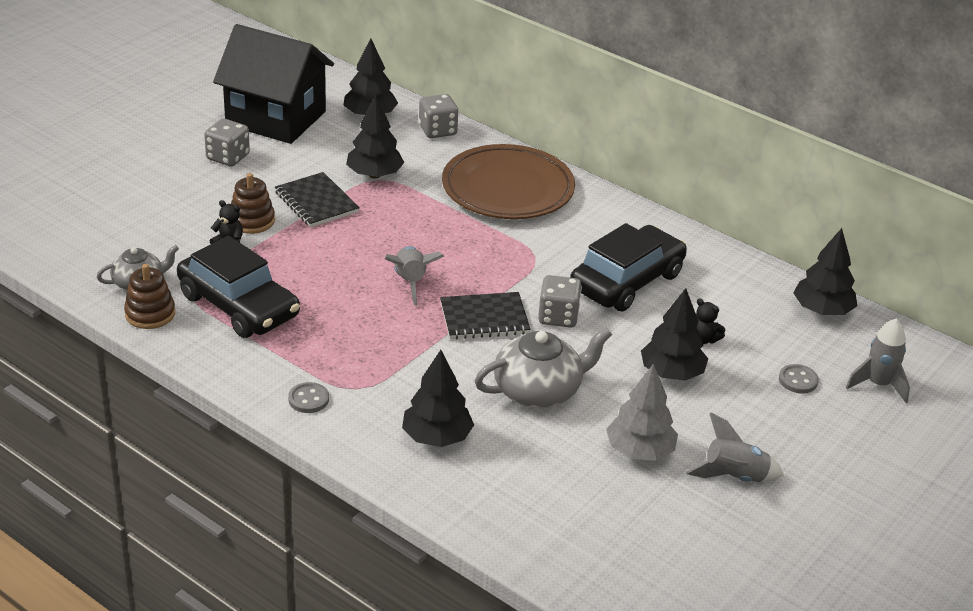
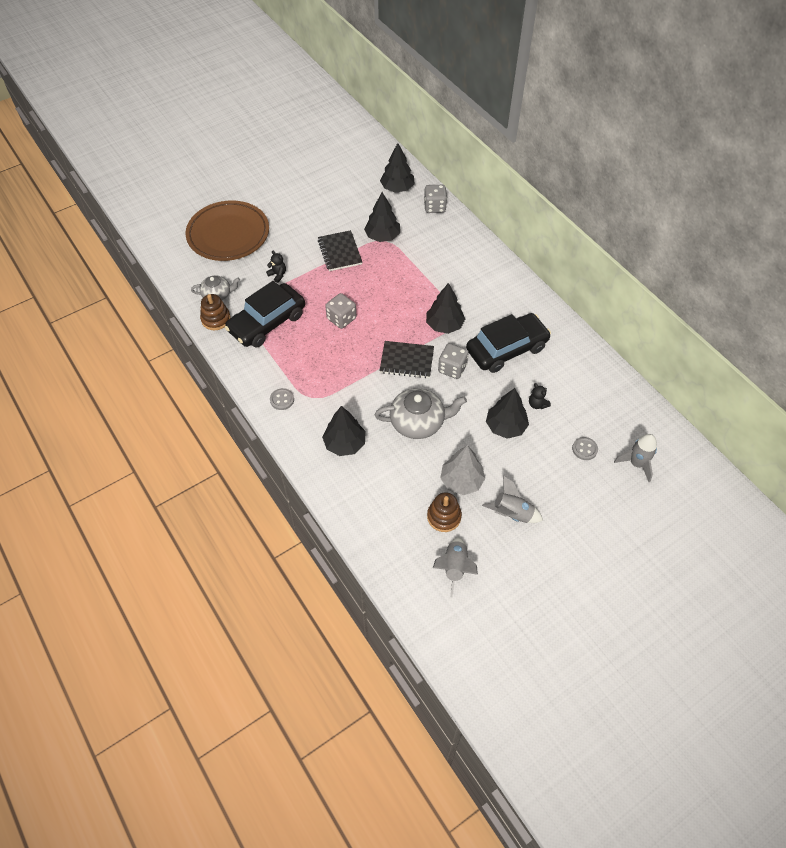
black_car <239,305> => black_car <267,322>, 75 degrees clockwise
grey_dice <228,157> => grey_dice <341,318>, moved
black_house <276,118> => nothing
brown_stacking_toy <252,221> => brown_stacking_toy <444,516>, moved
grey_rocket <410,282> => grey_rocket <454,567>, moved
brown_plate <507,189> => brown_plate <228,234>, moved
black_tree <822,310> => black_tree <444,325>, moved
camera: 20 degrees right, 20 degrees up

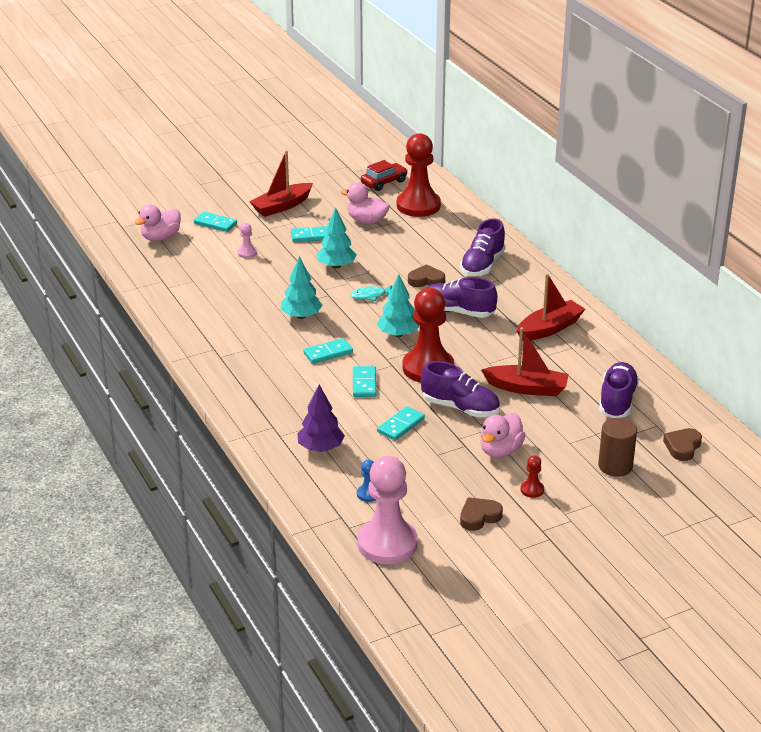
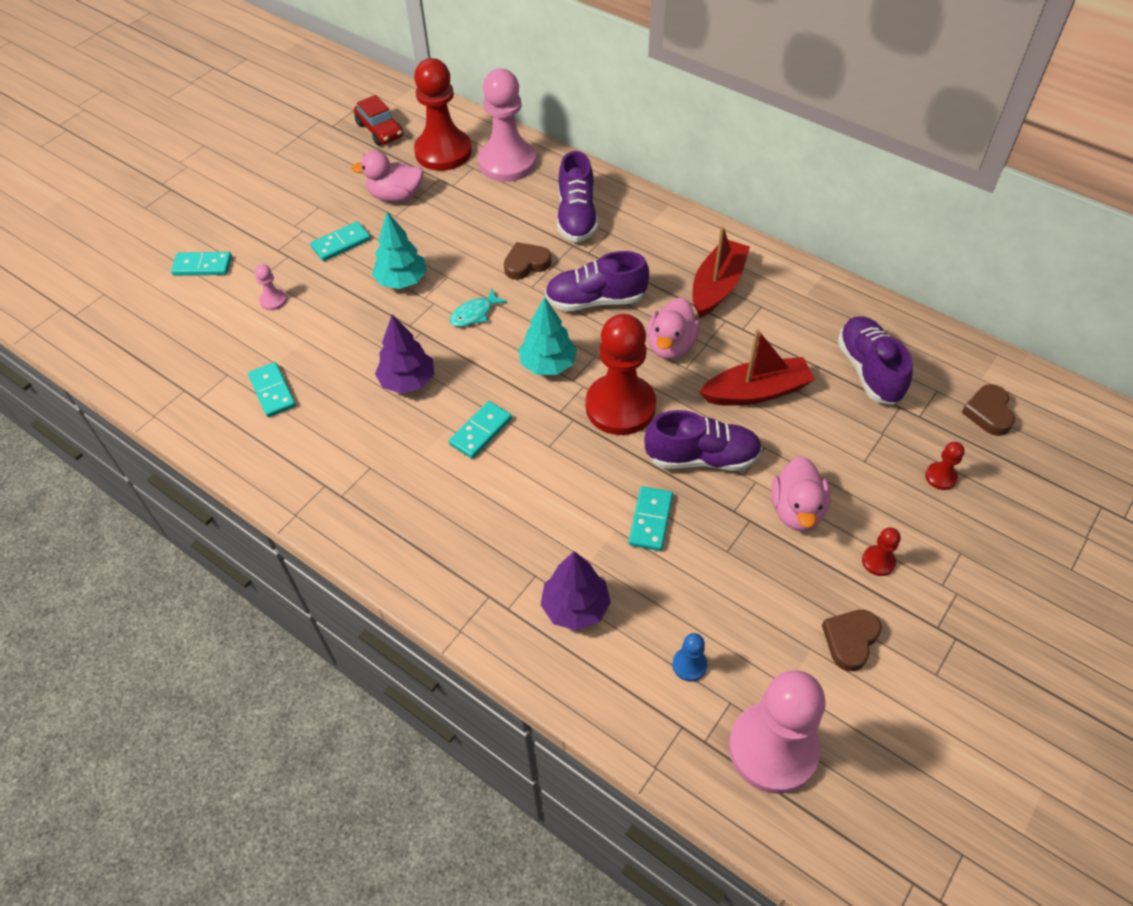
pink_duck <160,238> => pink_duck <671,346>, moved
red_boat <282,206> => nothing
turquoise_tree <301,316> => purple_tree <408,381>
turquoise_domino <364,383> => turquoise_domino <272,391>, moved
red_car <384,182> => red_car <380,130>, 120 degrees clockwise
brown_cylinder <615,466> => red_pawn <940,477>
nothing => pink_pawn <507,163>
camera: 25 degrees left, 20 degrees up

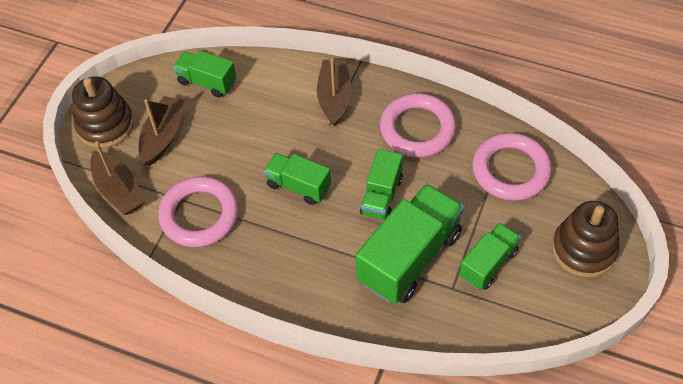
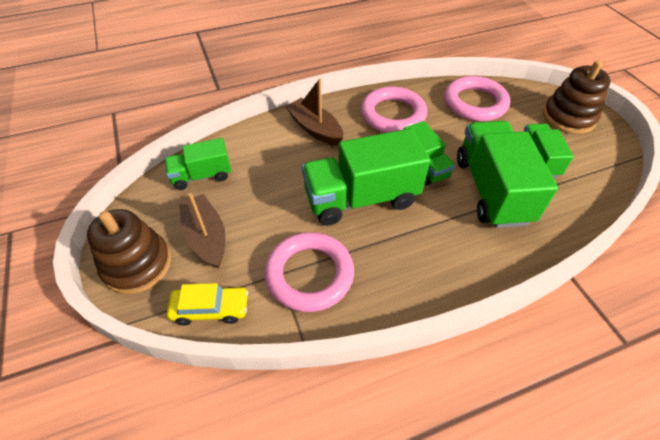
brown_boat <119,190> => yellow_car <210,309>
green_truck <298,186> => green_truck <361,198>, x1.77
camera: 45 degrees left, 5 degrees down

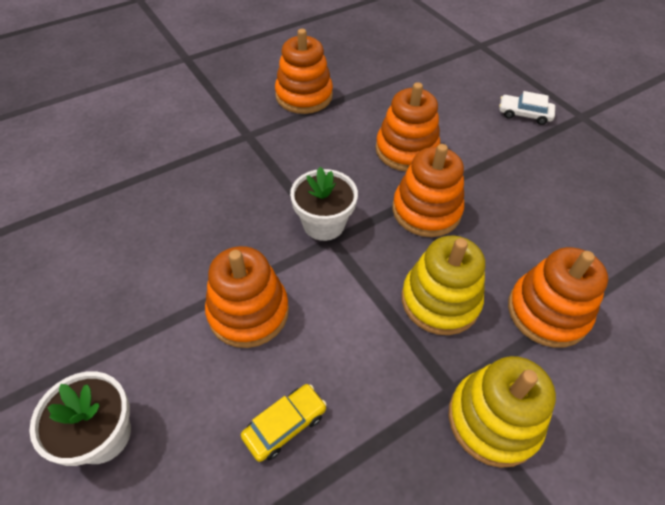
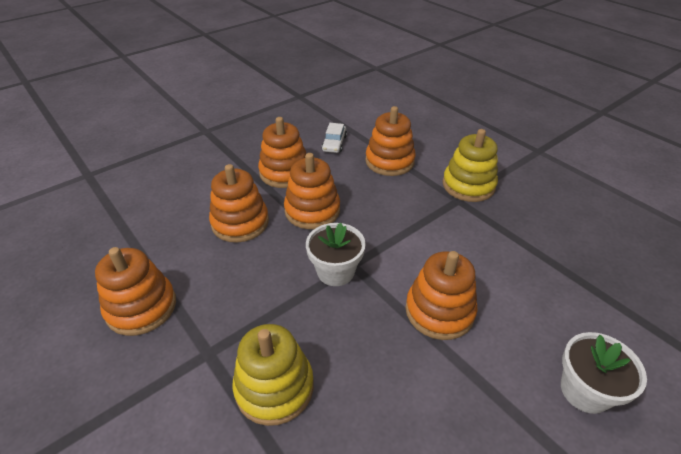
yellow_car <285,425> => nothing
yellow_stacking_toy <440,300> => yellow_stacking_toy <274,387>, moved
white_car <524,114> => white_car <334,143>, moved
nothing => orange_stacking_toy <284,172>
camera: 95 degrees left, 10 degrees down

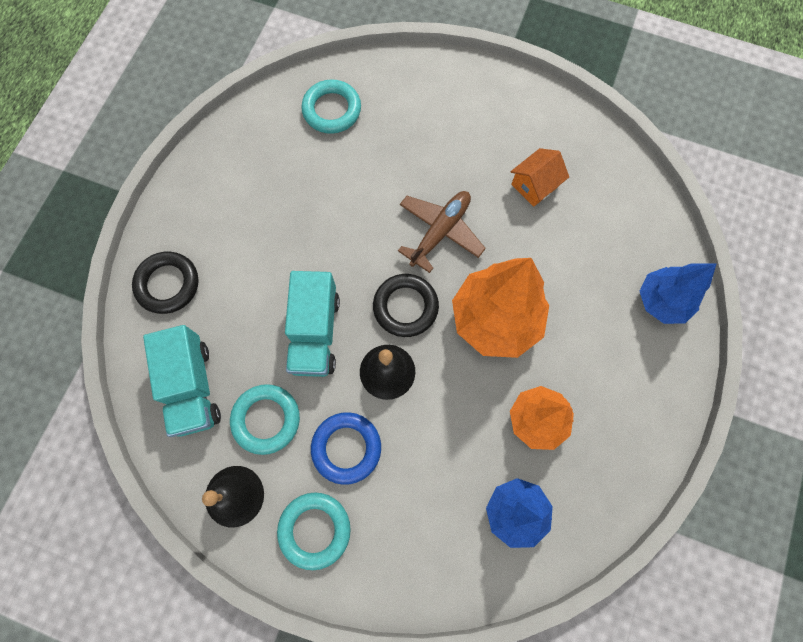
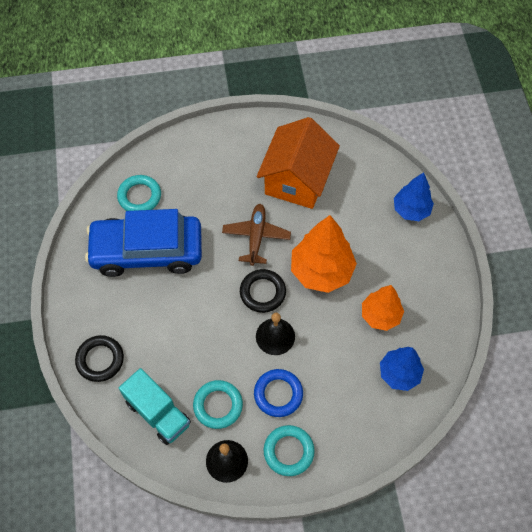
turquoise_truck <315,333> => nothing
orange_house <534,185> => orange_house <297,180>, x2.21
nothing => blue_car <147,251>
camera: 30 degrees left, 10 degrees down

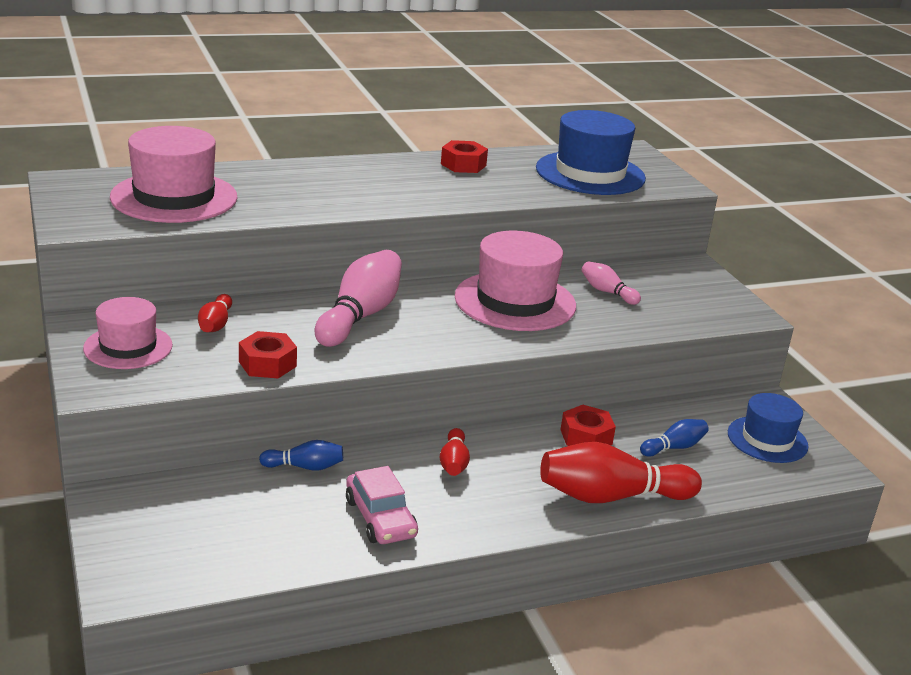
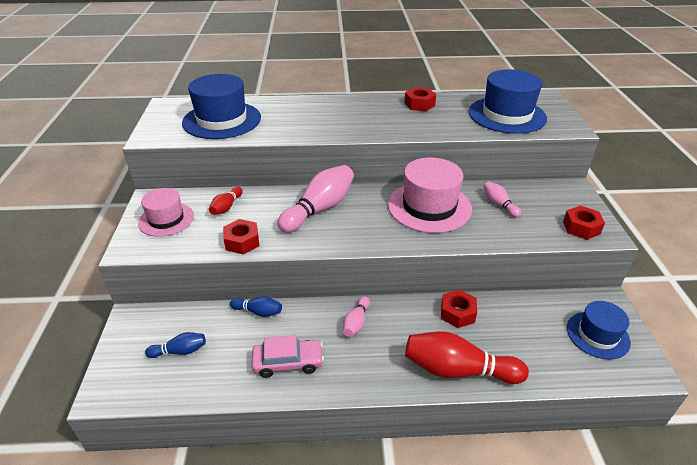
pink_hat <174,197> => blue_hat <222,120>
pink_car <380,518> => pink_car <288,362>, 90 degrees counterclockwise
red_bowling_pin <454,463> => pink_bowling_pin <356,322>
blue_bowling_pin <674,447> => blue_bowling_pin <180,351>, moved
nothing => red_nut <581,227>
camera: 20 degrees right, 10 degrees up

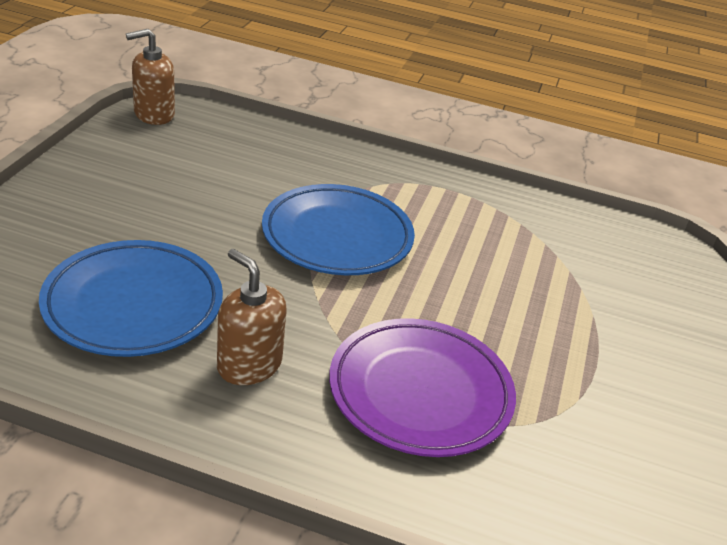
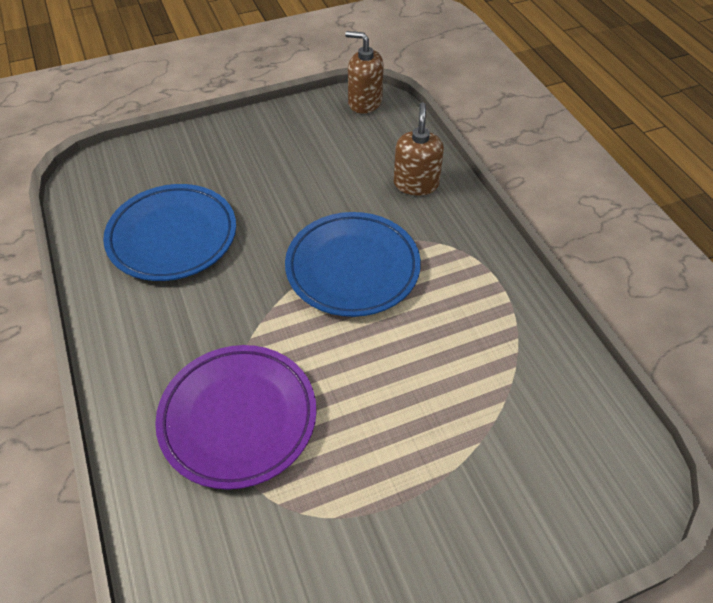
brown_soap_dispenser <249,365> => brown_soap_dispenser <416,184>, moved
camera: 55 degrees right, 15 degrees up

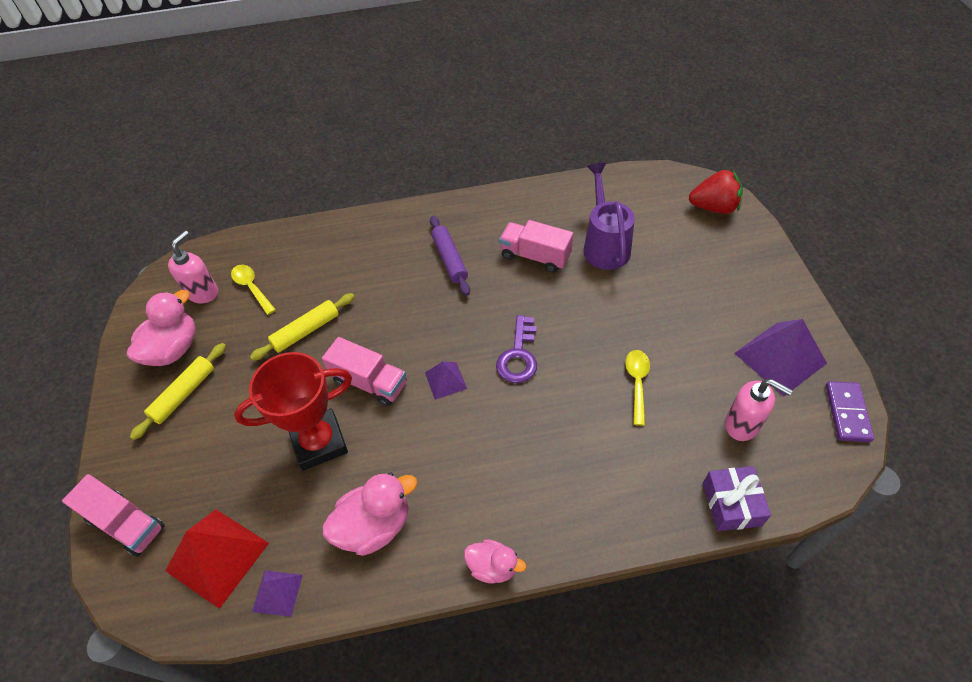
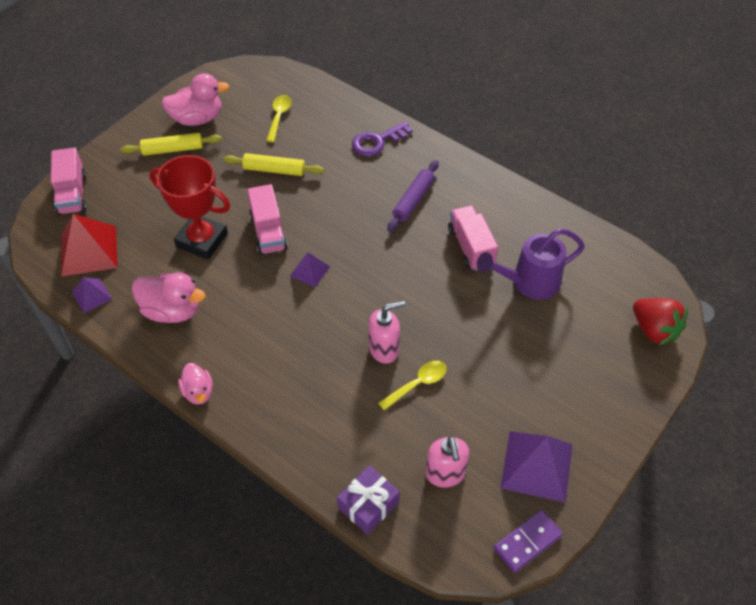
pink_soap_dispenser <203,293> => pink_soap_dispenser <384,349>, moved
purple_key <518,355> => purple_key <377,141>, moved
purple_watering_can <605,245> => purple_watering_can <529,282>, 150 degrees counterclockwise
camera: 45 degrees right, 0 degrees up

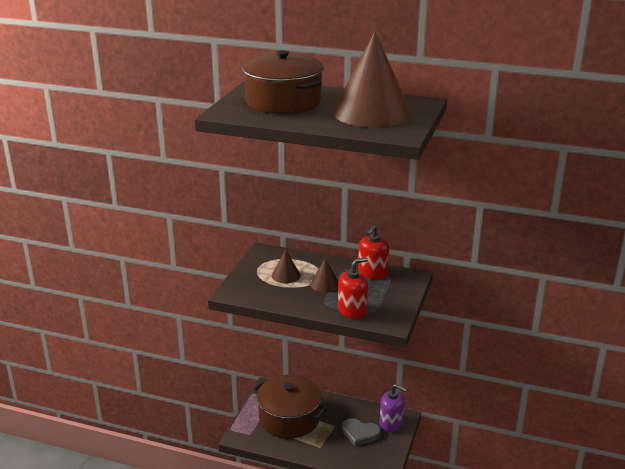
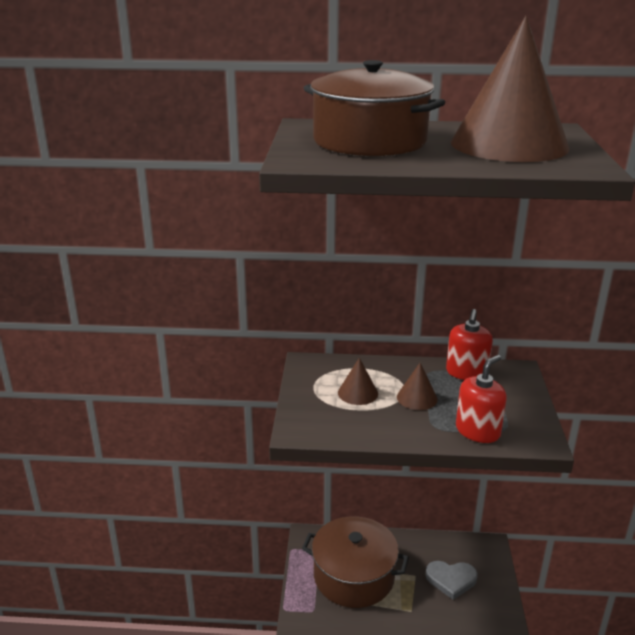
purple_soap_dispenser <391,423> => nothing
camera: 15 degrees left, 0 degrees up

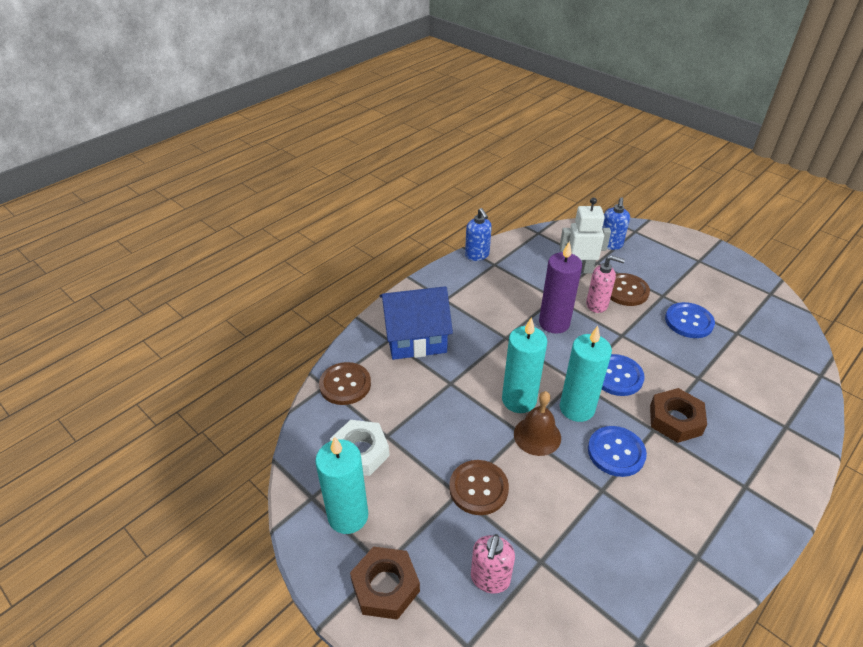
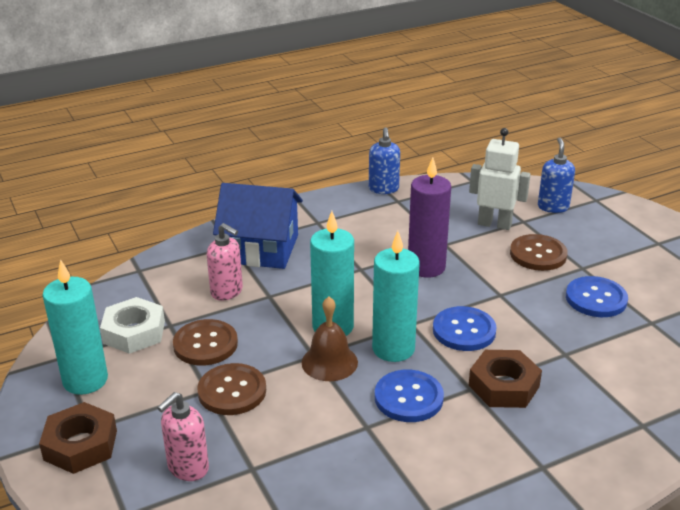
brown_button <345,384> => brown_button <205,344>, moved
pink_soap_dispenser <597,304> => pink_soap_dispenser <227,292>, moved
blue_soap_dispenser <610,244> => blue_soap_dispenser <553,207>, 150 degrees clockwise
camera: 20 degrees right, 10 degrees down

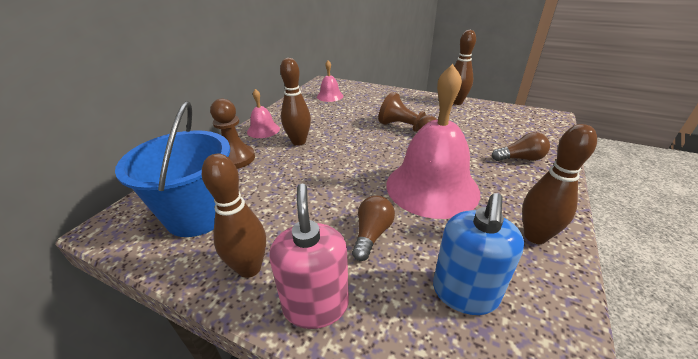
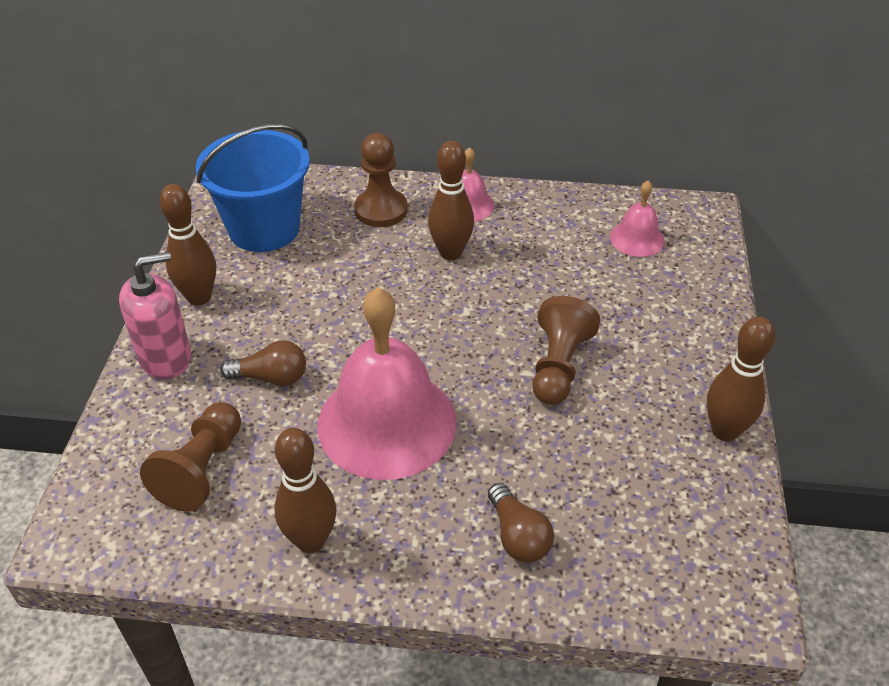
blue_soap_dispenser <465,293> => brown_pawn <202,469>
camera: 70 degrees right, 10 degrees up

